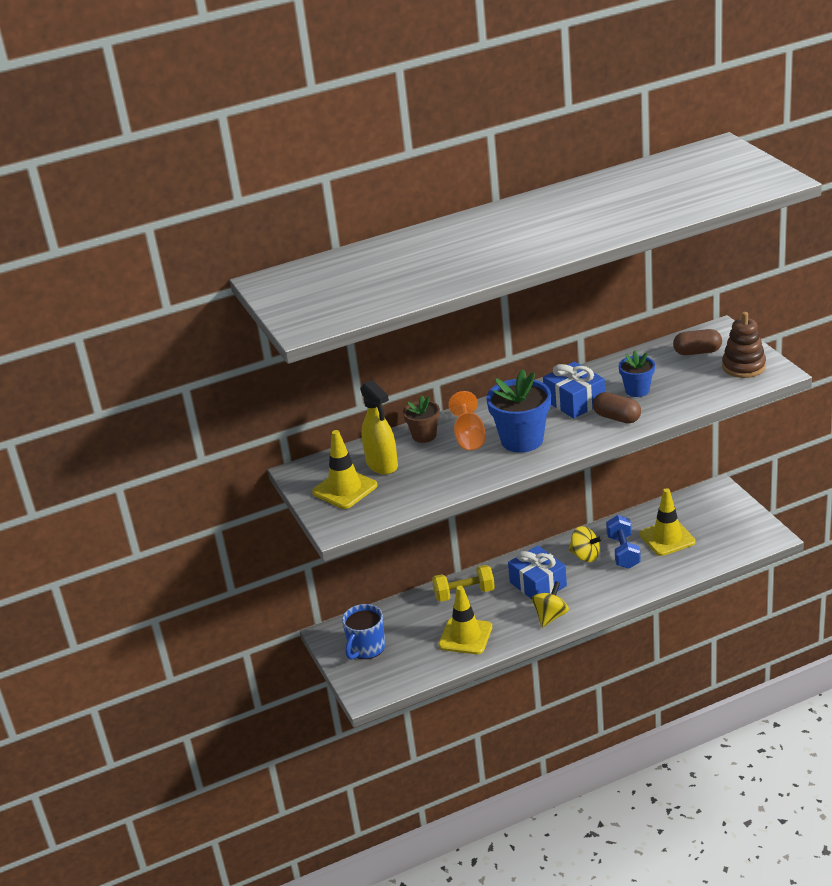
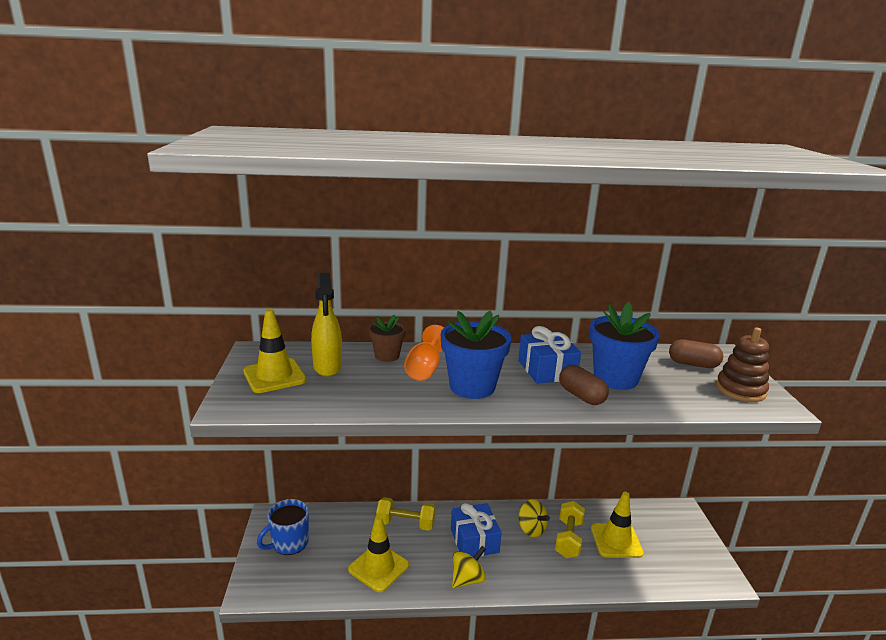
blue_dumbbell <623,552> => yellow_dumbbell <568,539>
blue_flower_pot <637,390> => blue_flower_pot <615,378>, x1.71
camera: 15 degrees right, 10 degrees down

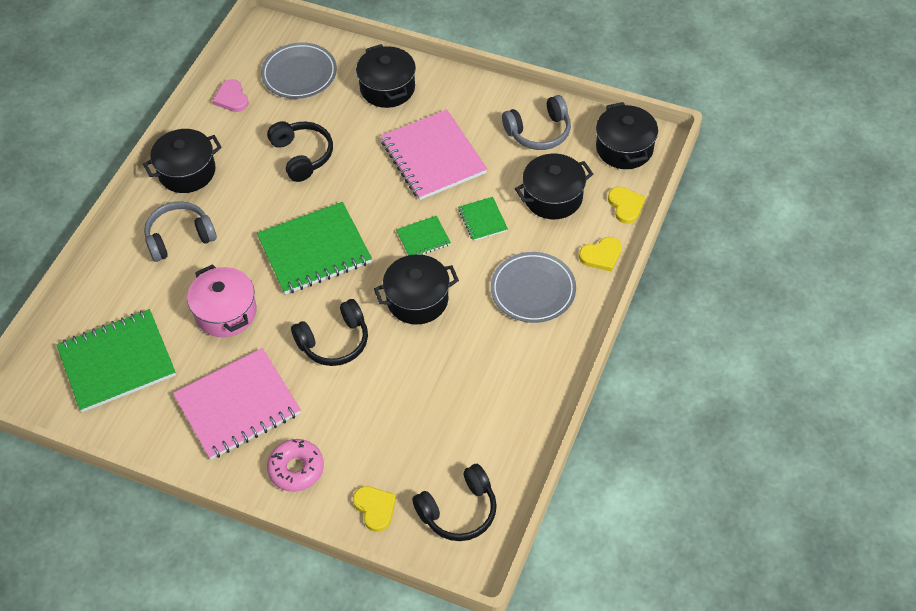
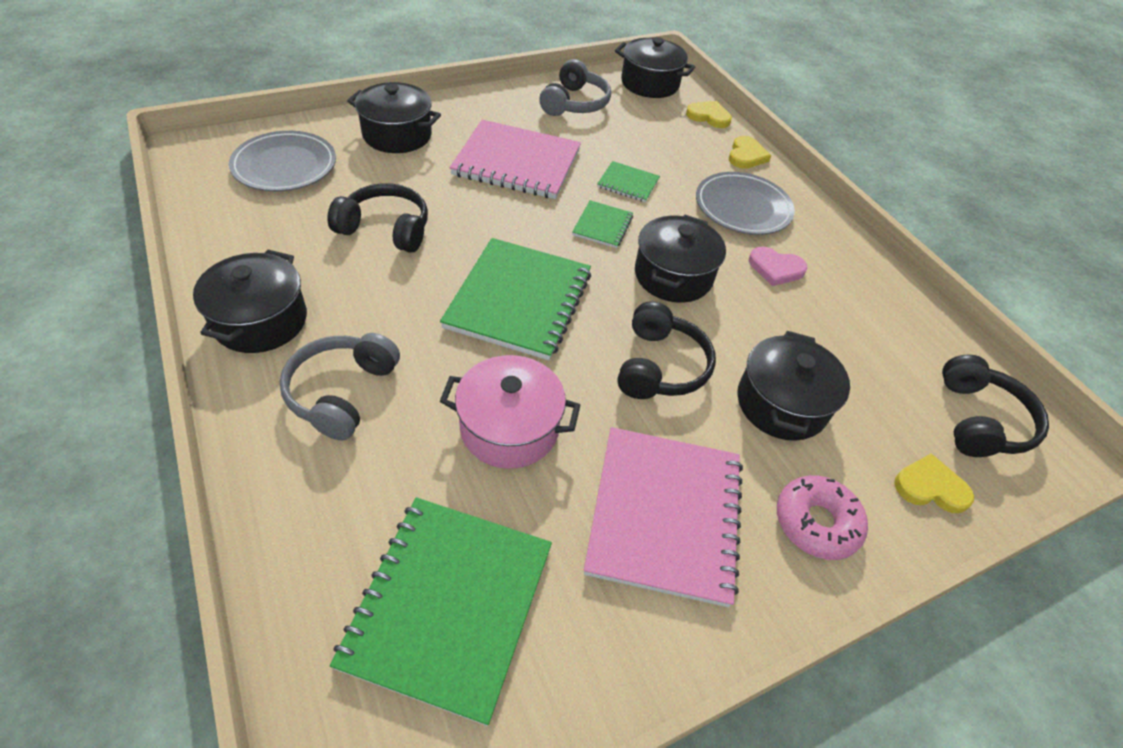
pink_heart <232,98> => pink_heart <775,268>, moved
black_pot <553,197> => black_pot <781,404>, moved
camera: 55 degrees left, 5 degrees down

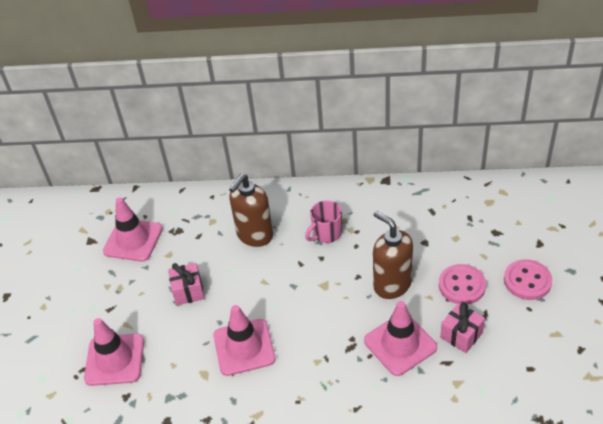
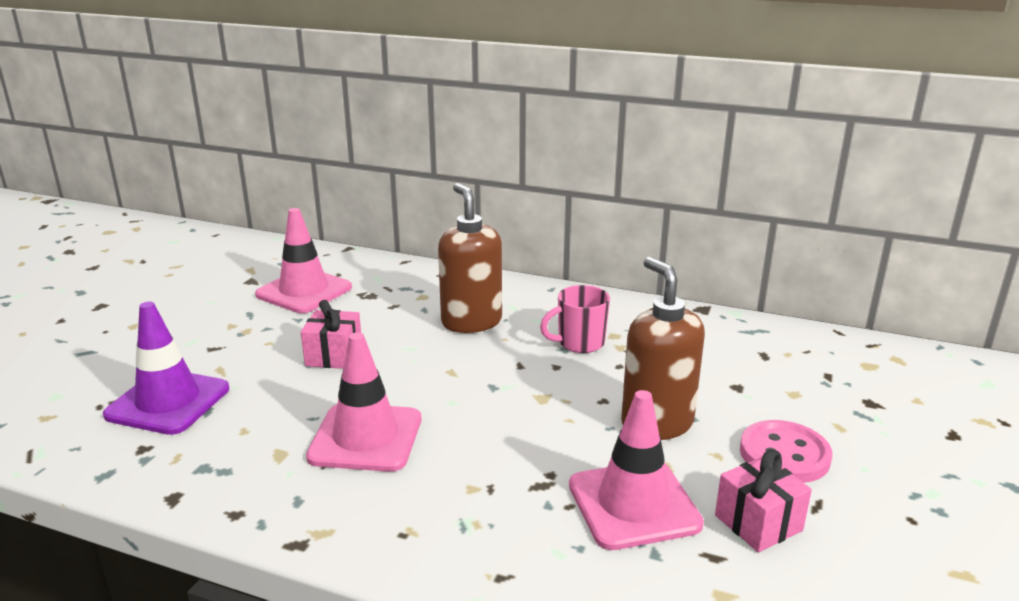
pink_traffic_cone <115,360> => purple_traffic_cone <168,402>
brown_soap_dispenser <254,235> => brown_soap_dispenser <471,322>, 105 degrees clockwise
pink_button <527,281> => nothing
camera: 15 degrees right, 20 degrees down

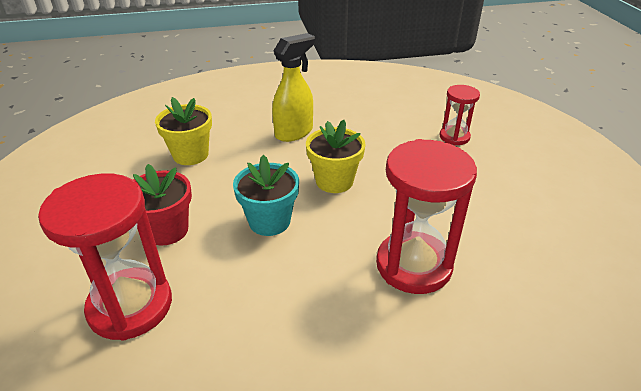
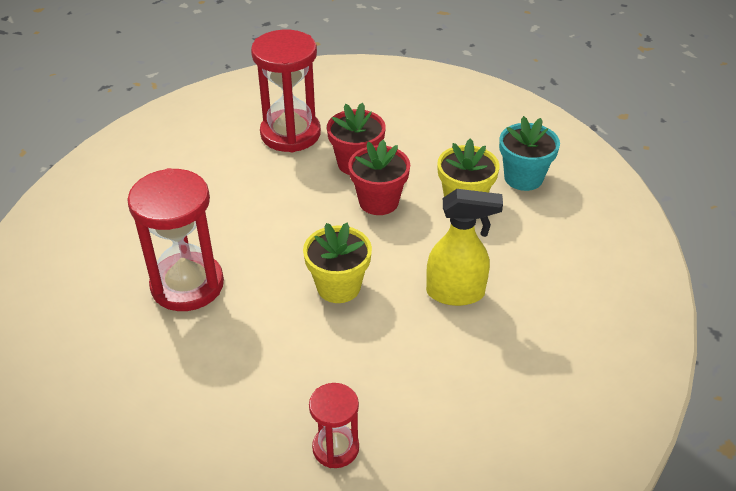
turquoise_flower_pot <269,221> => turquoise_flower_pot <523,178>, moved
yellow_spray_bottle <294,132> => yellow_spray_bottle <456,293>, 75 degrees counterclockwise
nothing => red_flower_pot <378,202>
camera: 120 degrees right, 5 degrees up

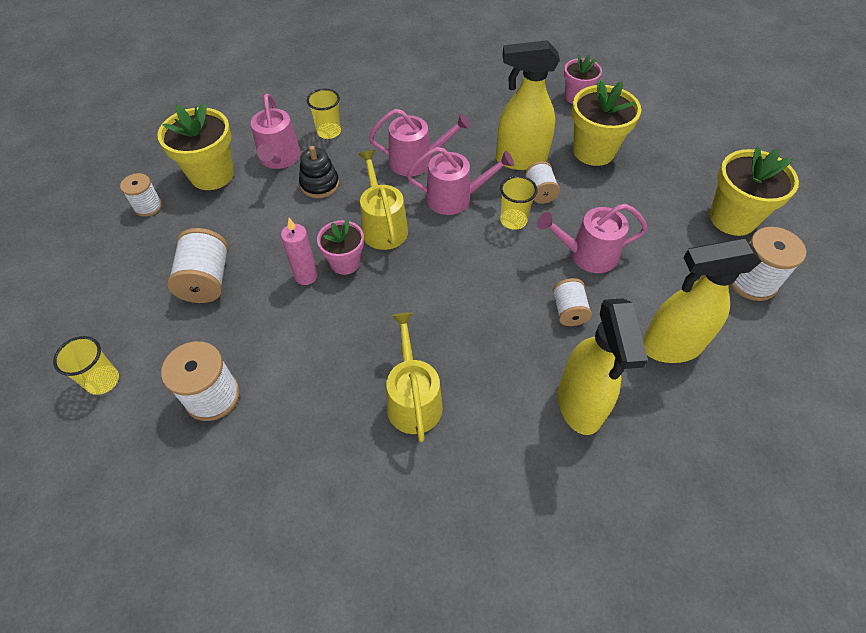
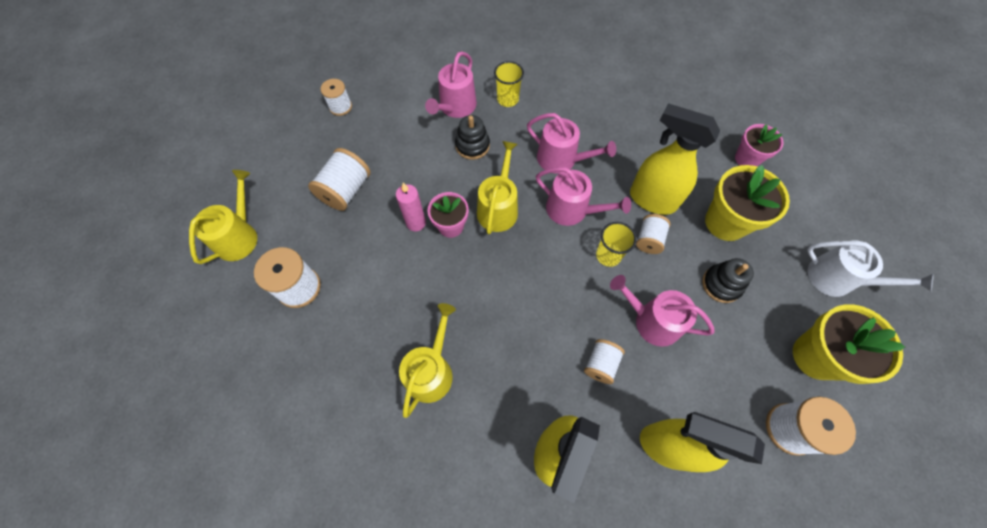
yellow_cup <103,381> => yellow_watering_can <239,236>
yellow_flower_pot <212,175> => nothing
nothing => black_stacking_toy <721,284>
nothing => white_watering_can <837,279>
camera: 30 degrees right, 10 degrees up

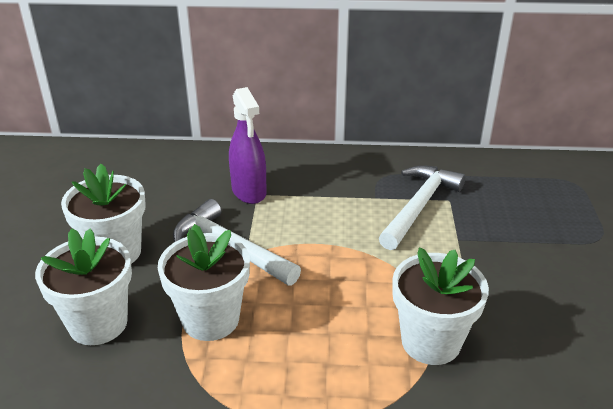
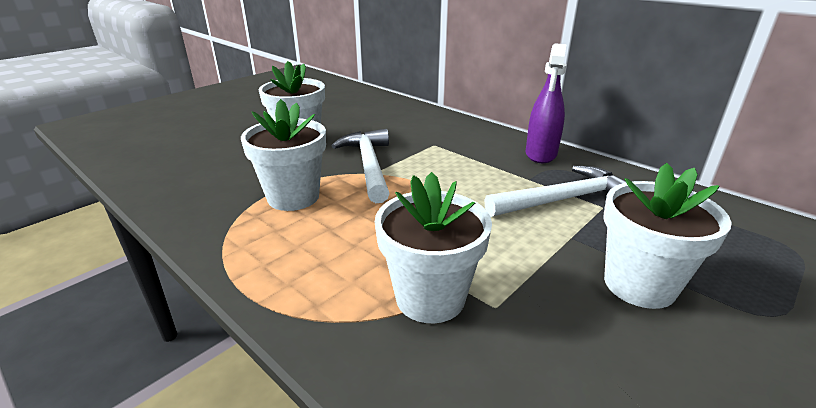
white_flower_pot <98,323> => white_flower_pot <639,284>, moved
purple_spray_bottle <249,191> => purple_spray_bottle <541,154>, moved
camera: 40 degrees right, 5 degrees down

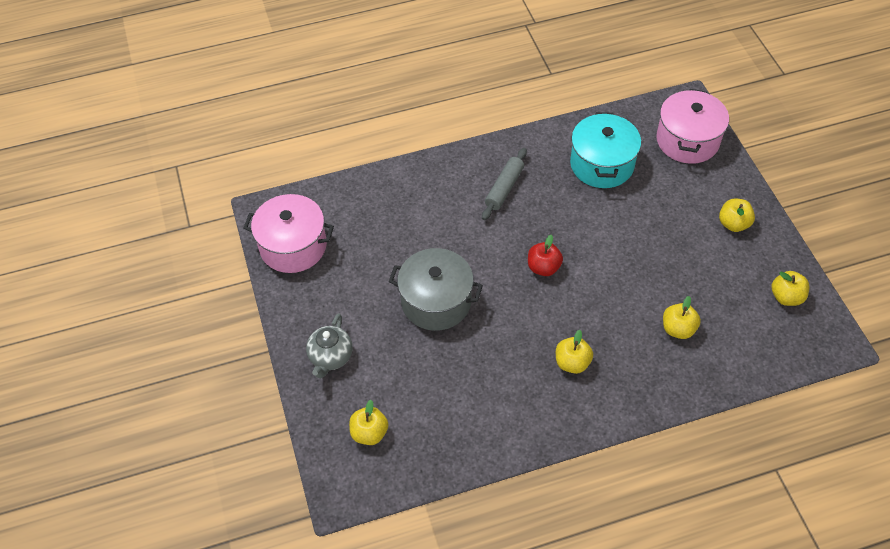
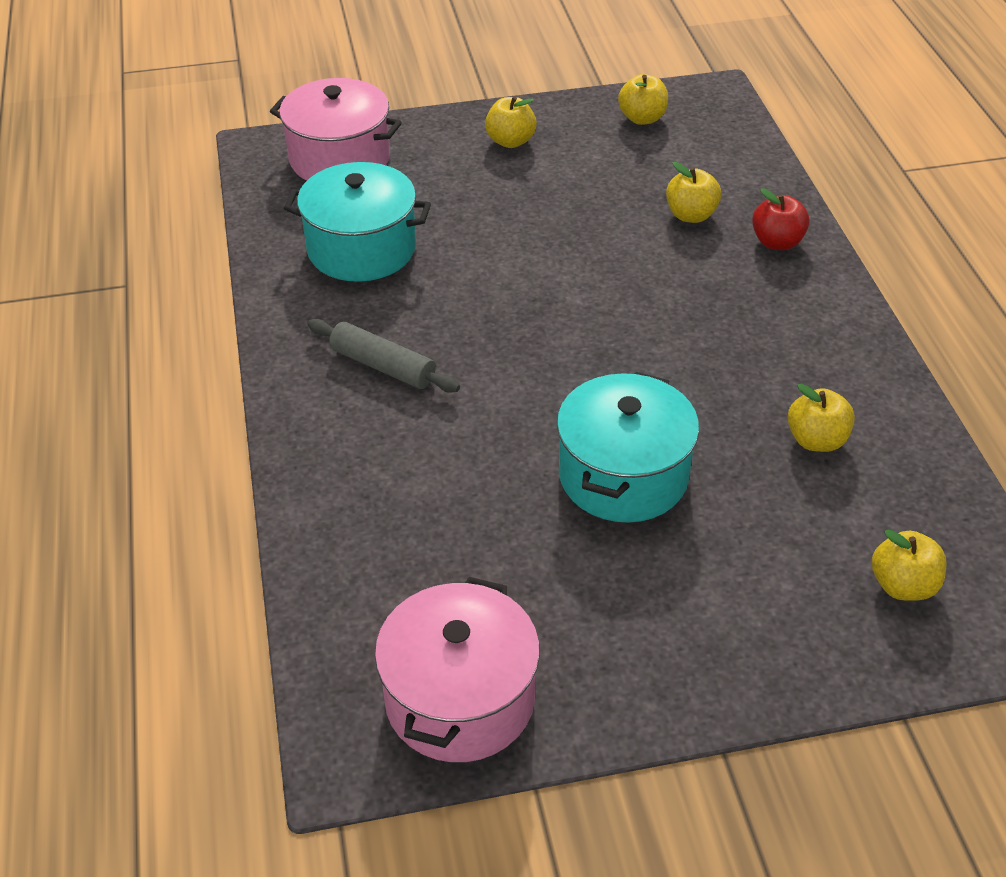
grey_teapot <330,357> => nothing
grey_pot <436,301> => turquoise_pot <623,475>
red_apple <543,267> => red_apple <777,242>, moved
yellow_apple <572,363> => yellow_apple <816,440>, moved
camera: 85 degrees left, 10 degrees down

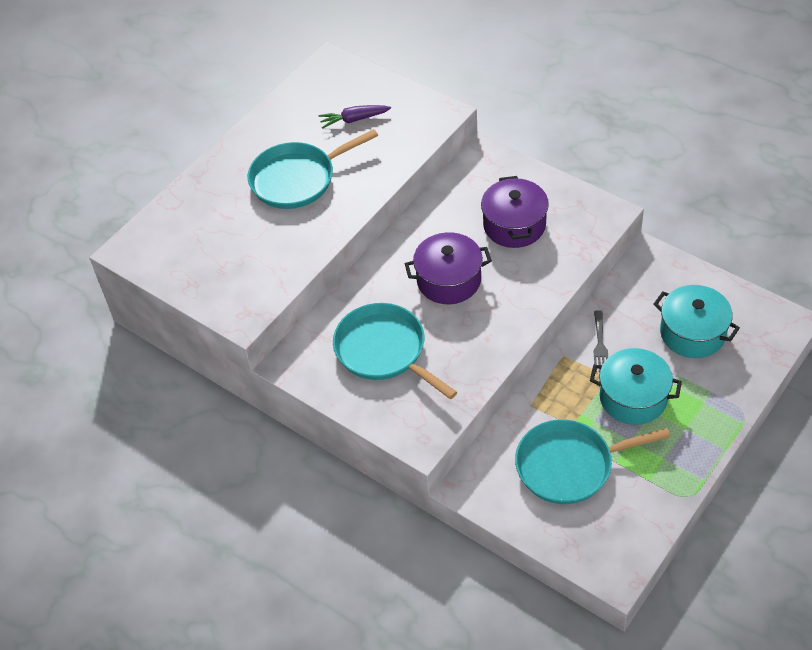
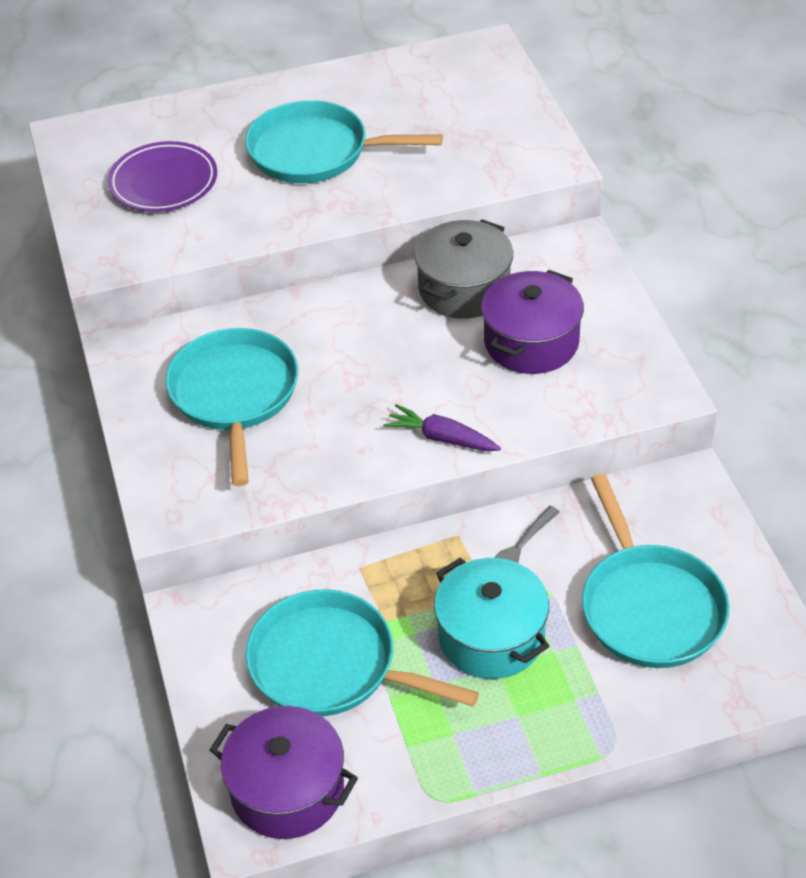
purple_carrot <354,119> => purple_carrot <442,438>, moved
purple_pot <449,280> => purple_pot <287,790>, moved
turquoise_pot <692,333> => turquoise_pan <650,607>
nothing => purple_plate <163,182>
nothing => grey_pot <464,289>
camera: 35 degrees right, 5 degrees down

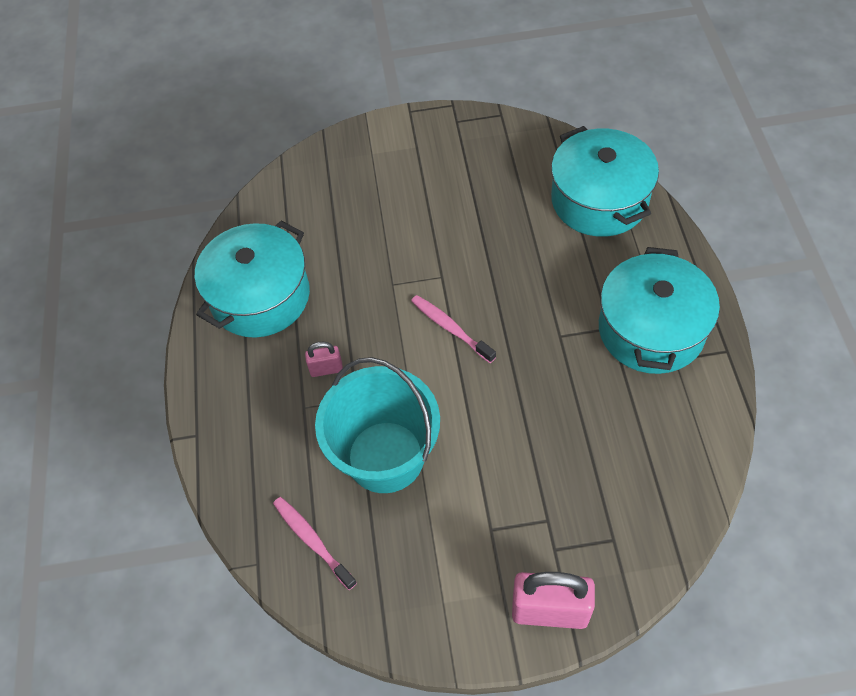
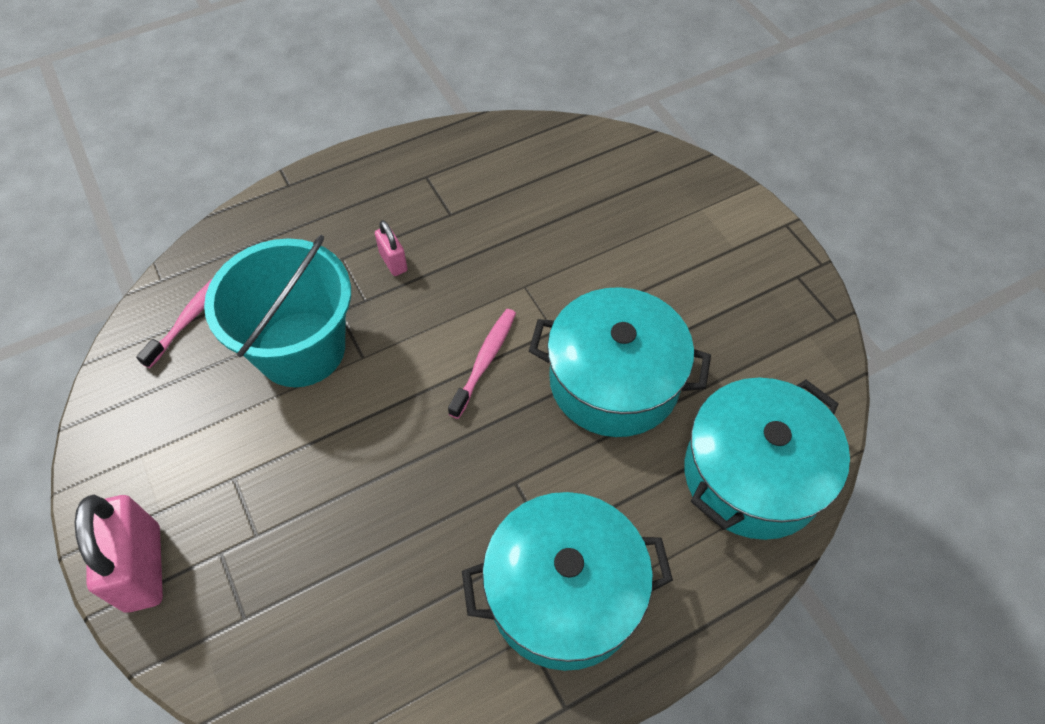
turquoise_pot <260,296> => turquoise_pot <614,381>, moved
camera: 65 degrees right, 0 degrees up

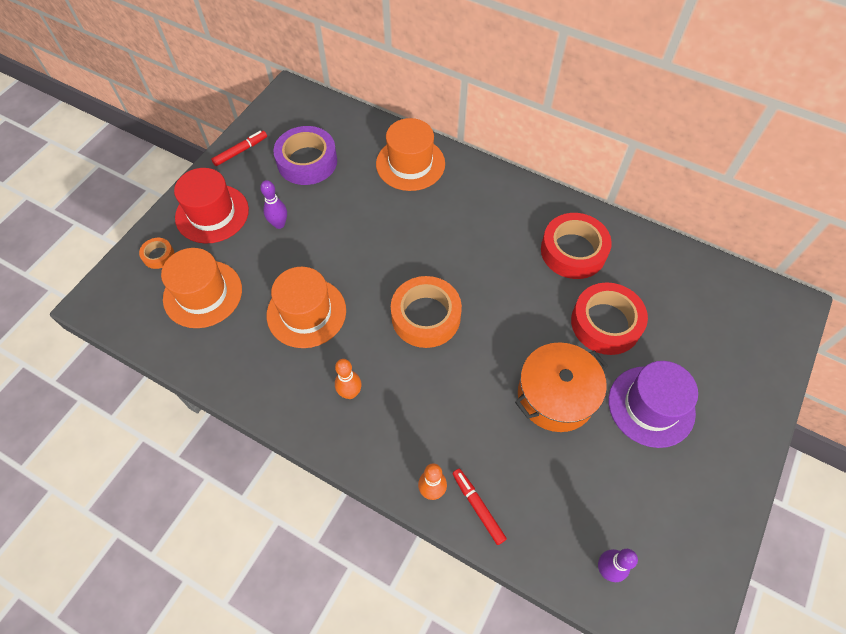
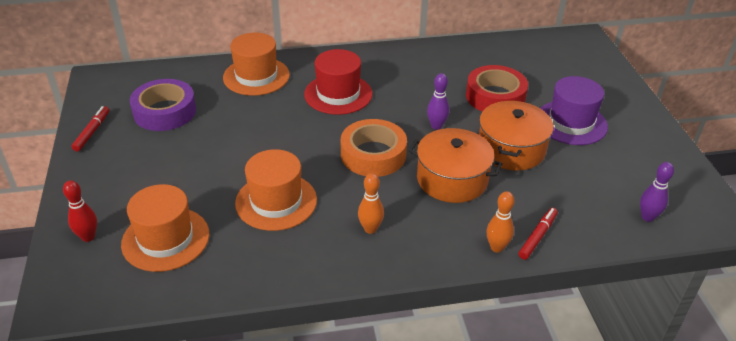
orange_tape <158,255> => red_bowling_pin <88,237>
red_hat <212,214> => red_hat <338,94>, moved
purple_bowling_pin <279,224> => purple_bowling_pin <436,126>, moved
red_marker <478,507> => red_marker <537,237>, 105 degrees clockwise
red_tape <573,251> => nothing
nothing => orange_pot <452,179>
camera: 40 degrees left, 20 degrees down

